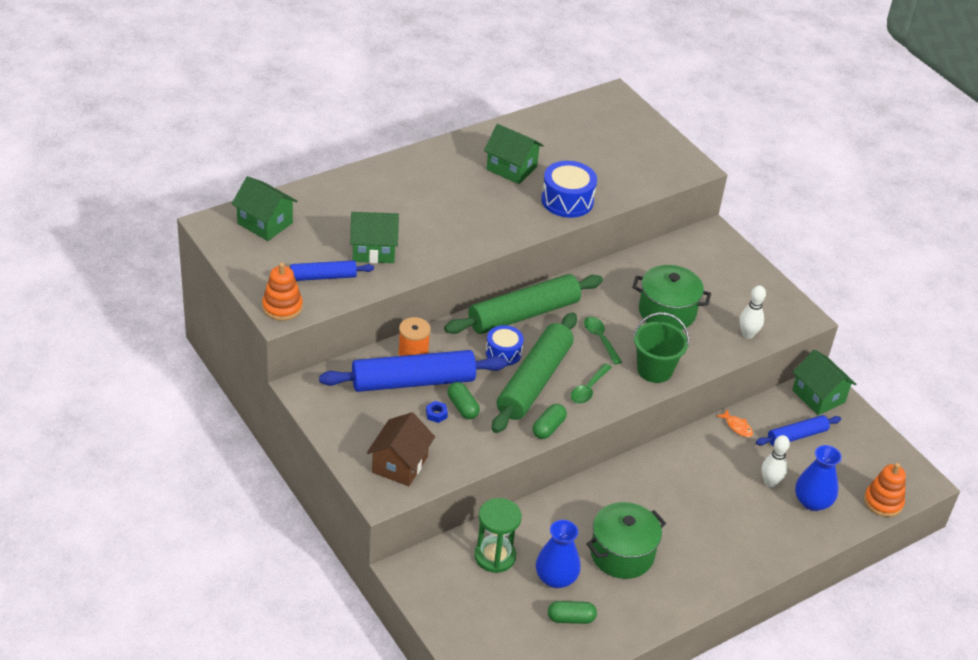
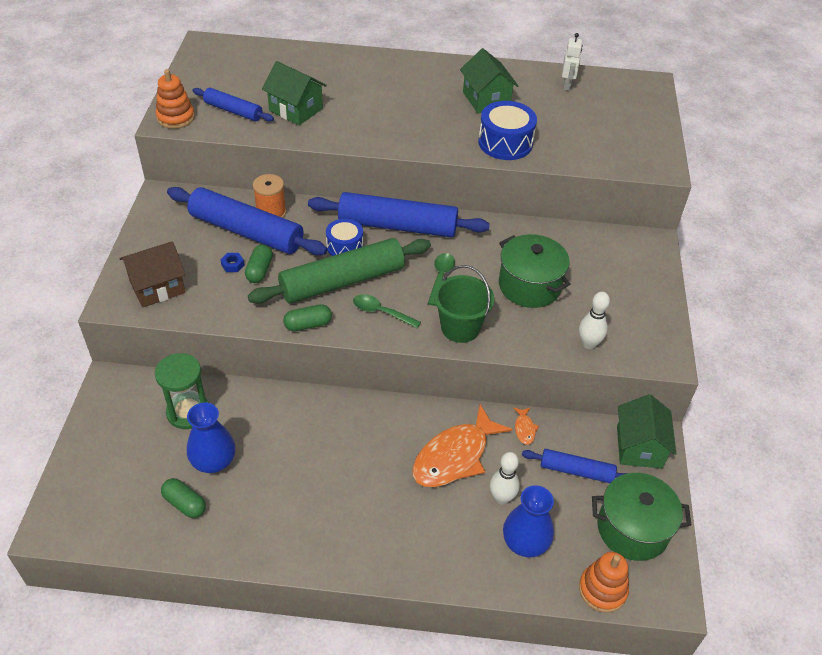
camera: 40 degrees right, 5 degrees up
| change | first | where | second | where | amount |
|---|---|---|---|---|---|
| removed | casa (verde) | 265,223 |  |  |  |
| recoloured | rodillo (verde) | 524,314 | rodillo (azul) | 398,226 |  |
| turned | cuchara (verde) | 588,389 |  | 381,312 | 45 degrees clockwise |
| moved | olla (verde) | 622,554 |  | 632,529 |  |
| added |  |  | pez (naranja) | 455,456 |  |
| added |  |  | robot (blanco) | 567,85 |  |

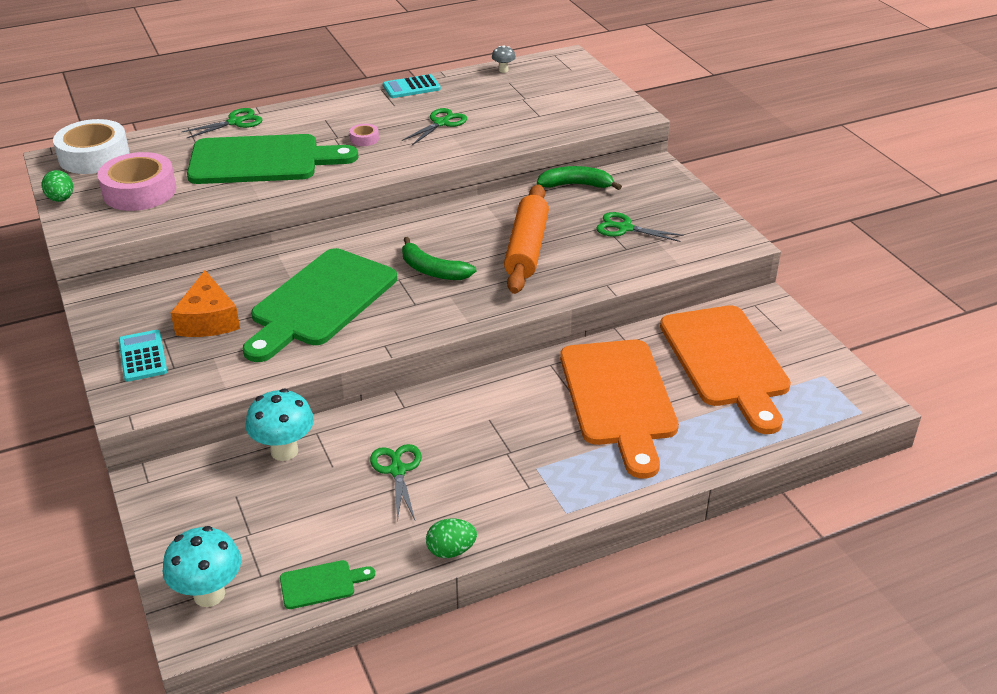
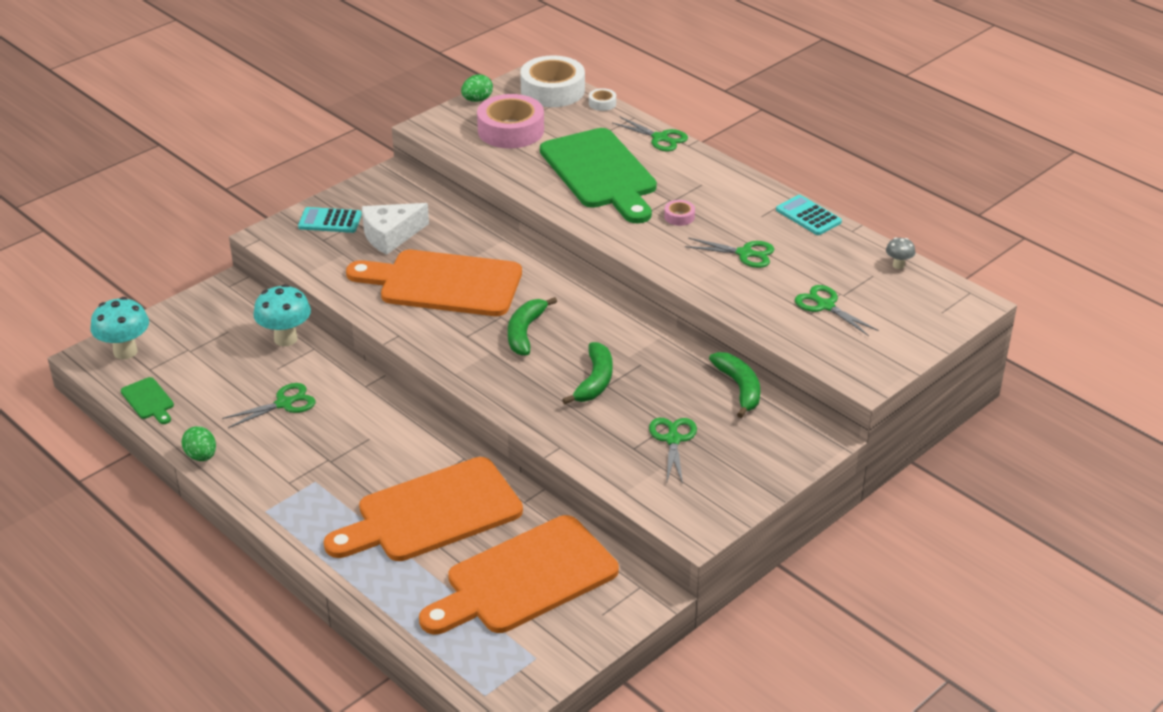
camera: 70 degrees right, 0 degrees up
| change | first | where | second | where | amount |
|---|---|---|---|---|---|
| turned | calculadora (turquesa) | 142,356 |  | 330,221 | 135 degrees counterclockwise |
| recoloured | queso (naranja) | 208,320 | queso (blanco) | 390,235 |  |
| recoloured | tabla de cortar (verde) | 320,302 | tabla de cortar (naranja) | 443,283 |  |
| replaced | rodillo (naranja) | 526,248 | plátano (verde) | 595,381 |  |
| added |  |  | cinta adhesiva (blanco) | 602,103 |  |
| added |  |  | tijeras (verde) | 825,305 |  |

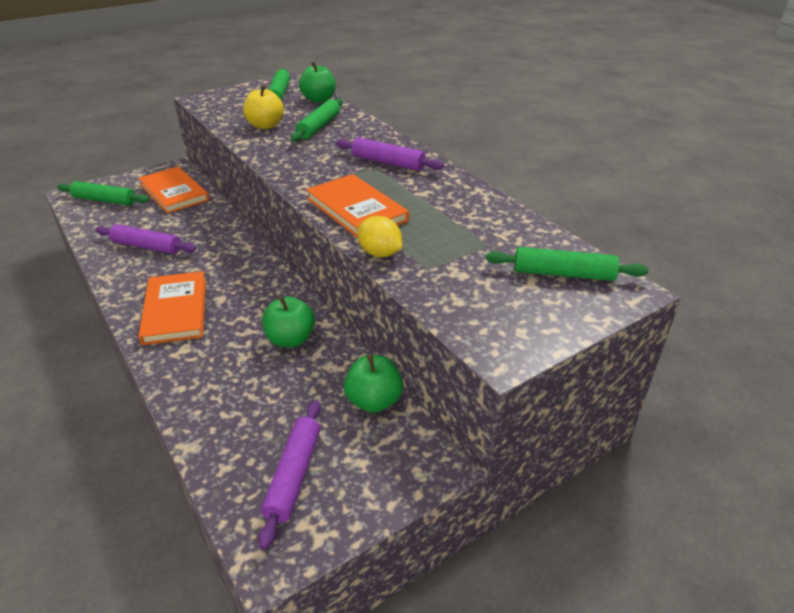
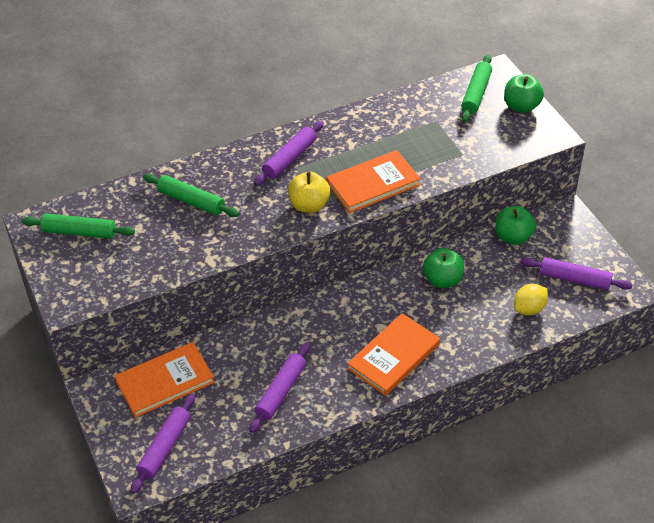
camera: 80 degrees left, 10 degrees up
| change | first | where | second | where | amount |
|---|---|---|---|---|---|
| recoloured | rodillo (verde) | 104,200 | rodillo (morado) | 165,447 |  |
| turned | libro (naranja) | 175,310 |  | 394,356 | 45 degrees counterclockwise |
| moved | manzana (amarillo) | 265,125 |  | 309,205 |  |
| moved | manzana (verde) | 318,99 |  | 521,106 |  |
| moved | limón (amarillo) | 380,253 |  | 529,309 |  |

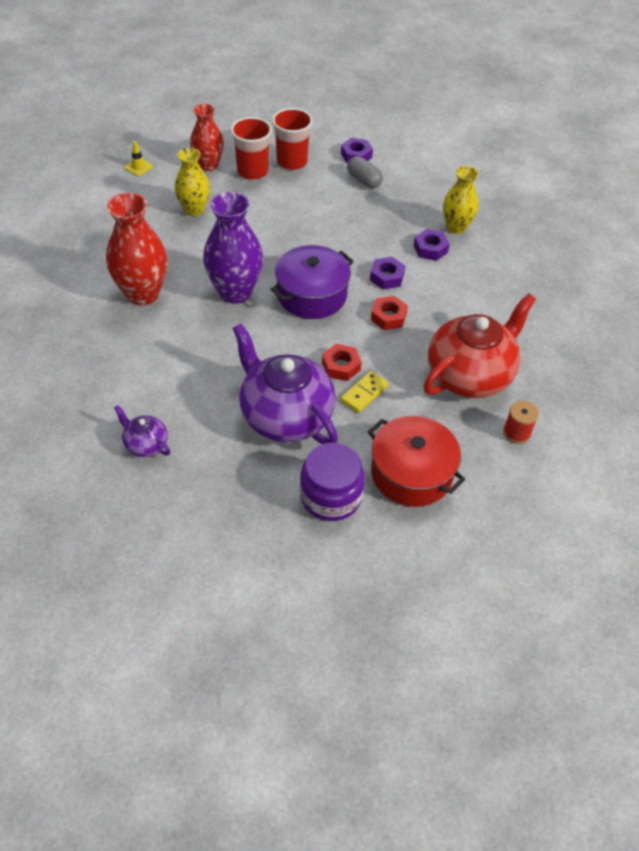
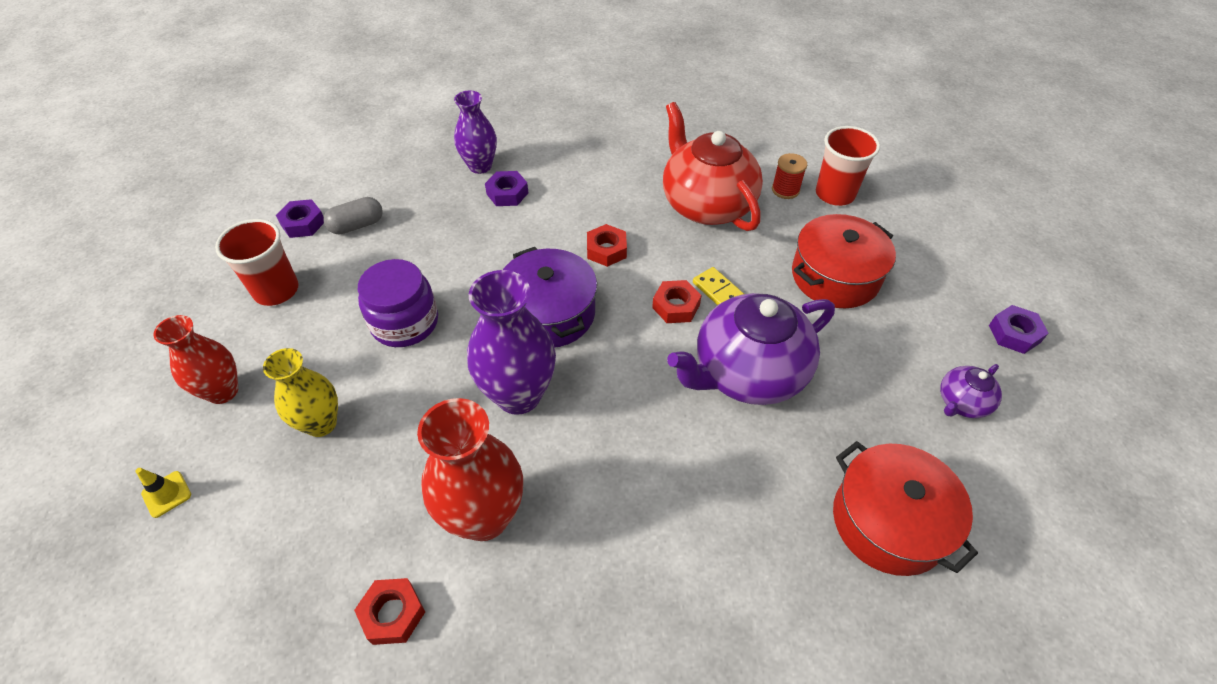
camera: 75 degrees left, 0 degrees up
| change | first | where | second | where | amount |
|---|---|---|---|---|---|
| moved | tetera (morado) | 145,444 |  | 961,403 |  |
| moved | vaso (rojo) | 252,171 |  | 835,194 |  |
| moved | tarro (morado) | 331,496 |  | 405,322 |  |
| moved | tuerca (morado) | 386,277 |  | 1014,334 |  |
| recoloured | florero (amarillo) | 456,227 | florero (morado) | 480,166 |  |
| added |  |  | tuerca (rojo) | 392,614 |  |
| added |  |  | olla (rojo) | 888,521 |  |

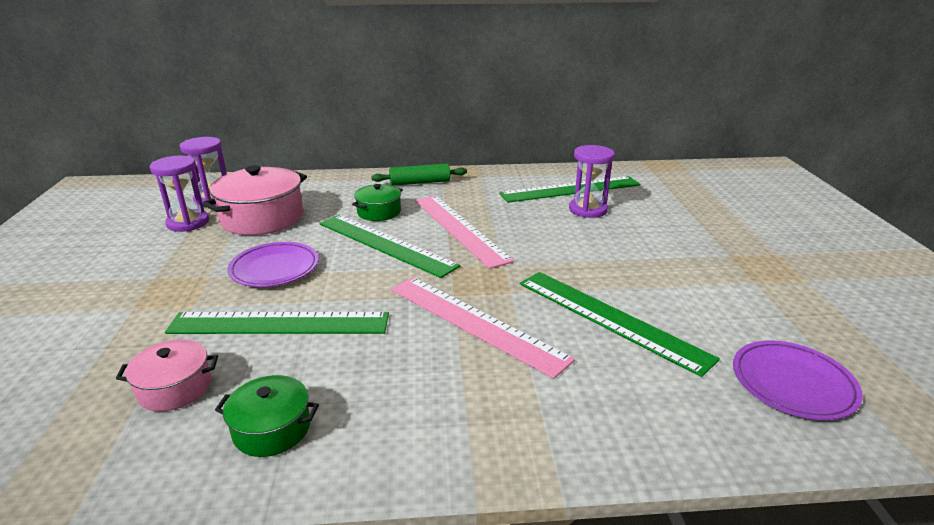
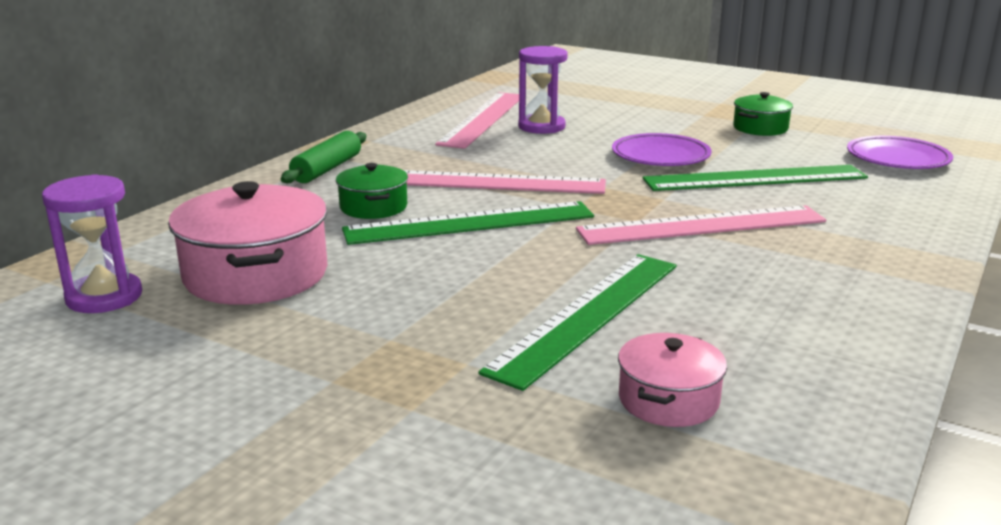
camera: 55 degrees left, 5 degrees down
| change | first | where | second | where | amount |
|---|---|---|---|---|---|
| removed | reloj de arena (morado) | 188,223 |  |  |  |
| moved | olla (verde) | 272,429 |  | 760,128 |  |
| moved | plato (morado) | 274,268 |  | 660,156 |  |
| recoloured | regla (verde) | 570,189 | regla (rosa) | 483,119 |  |

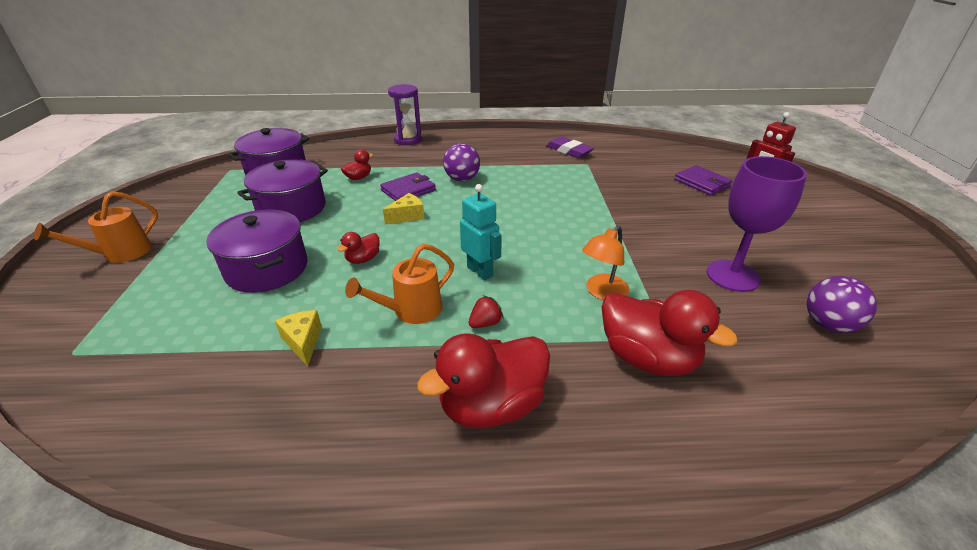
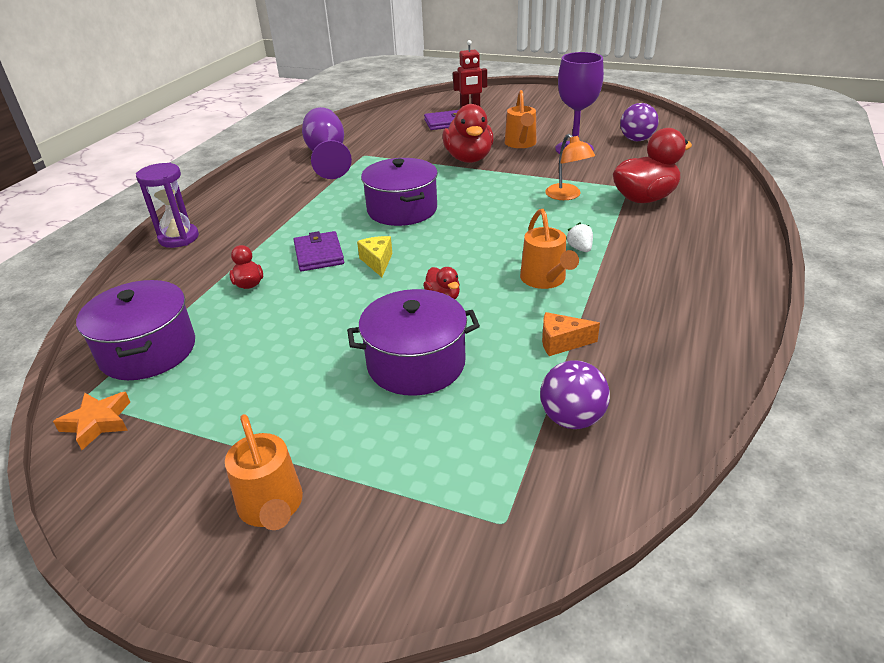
camera: 65 degrees left, 0 degrees up
| change | first | where | second | where | amount |
|---|---|---|---|---|---|
| moved | olla (morado) | 292,208 |  | 402,210 |  |
| recoloured | queso (amarillo) | 303,342 | queso (naranja) | 561,342 |  |
| moved | pato (rojo) | 491,406 |  | 469,159 |  |
| moved | pelota (morado) | 462,179 |  | 571,418 |  |
| removed | robot (turquesa) | 480,271 |  |  |  |
| recoloured | fresa (rojo) | 485,323 | fresa (blanco) | 580,248 |  |
| replaced | goma de borrar (morado) | 569,151 | copa (morado) | 327,156 |  |
| added |  |  | estrella (naranja) | 97,423 |  |
| added |  |  | regadera (naranja) | 521,144 |  |

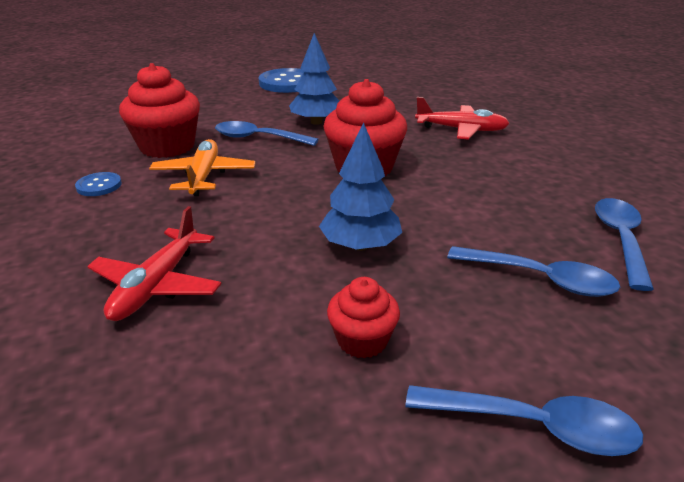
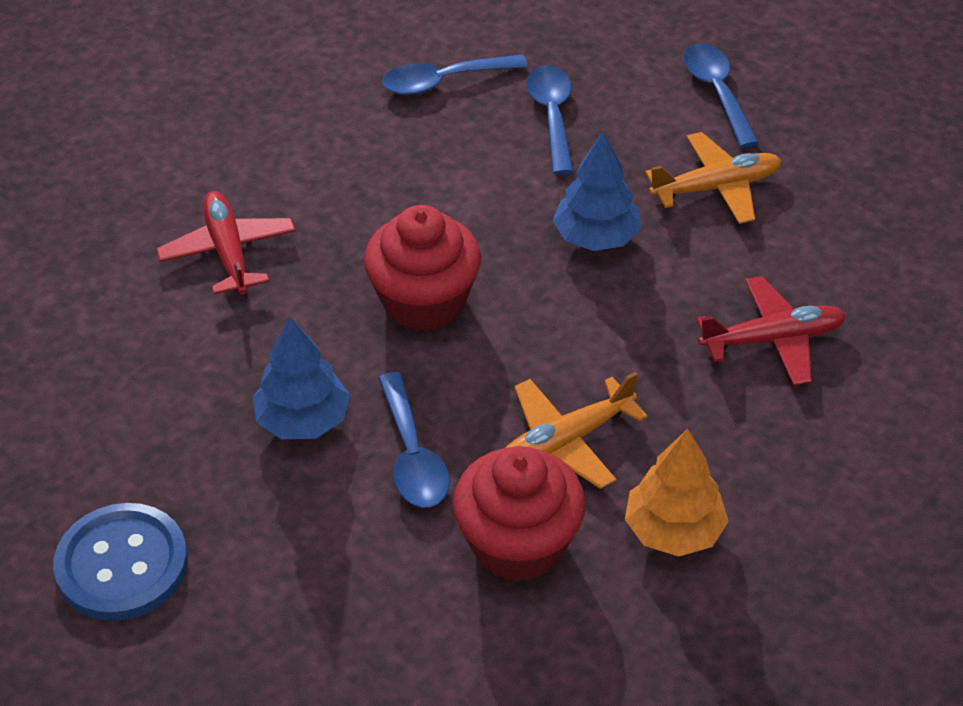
camera: 120 degrees left, 15 degrees up
| change | first | where | second | where | amount |
|---|---|---|---|---|---|
| replaced | botón (azul) | 99,186 | árbol (naranja) | 673,530 |  |
| replaced | magdalena (rojo) | 362,340 | avión (naranja) | 716,187 |  |

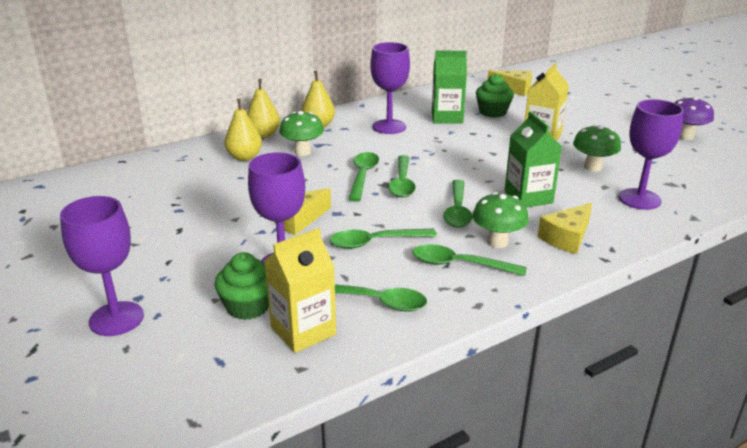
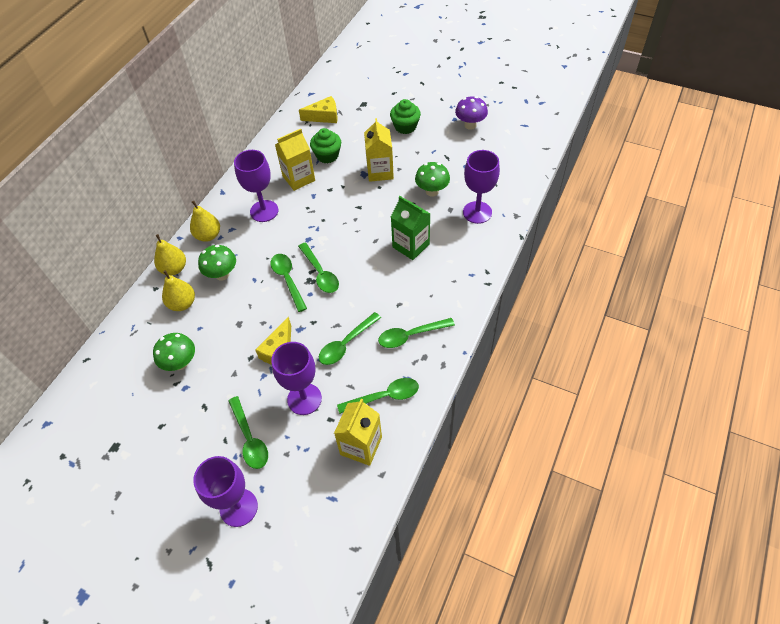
camera: 30 degrees left, 25 degrees up
| change | first | where | second | where | amount |
|---|---|---|---|---|---|
| moved | magdalena (verde) | 248,306 |  | 405,126 |  |
| recoloured | cartón de leche (verde) | 447,117 | cartón de leche (amarillo) | 298,178 |  |
| moved | cuchara (verde) | 457,210 |  | 249,438 |  |
| moved | seta (verde) | 497,242 |  | 181,363 |  |
| removed | queso (amarillo) | 567,238 |  |  |  |

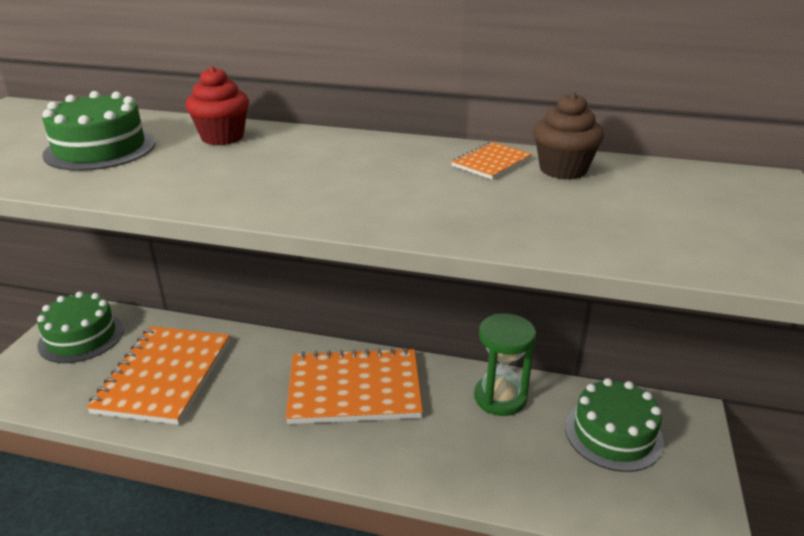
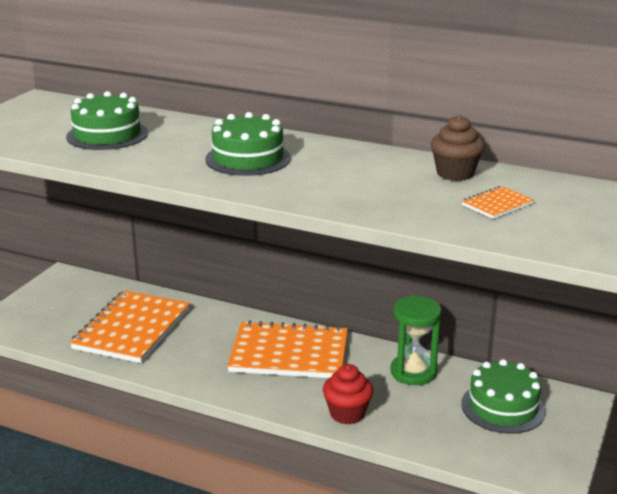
camera: 10 degrees right, 5 degrees down
| change | first | where | second | where | amount |
|---|---|---|---|---|---|
| moved | tarta (verde) | 81,337 |  | 248,158 |  |
| moved | magdalena (rojo) | 222,137 |  | 347,413 |  |
| moved | cuaderno (naranja) | 491,162 |  | 497,204 |  |

